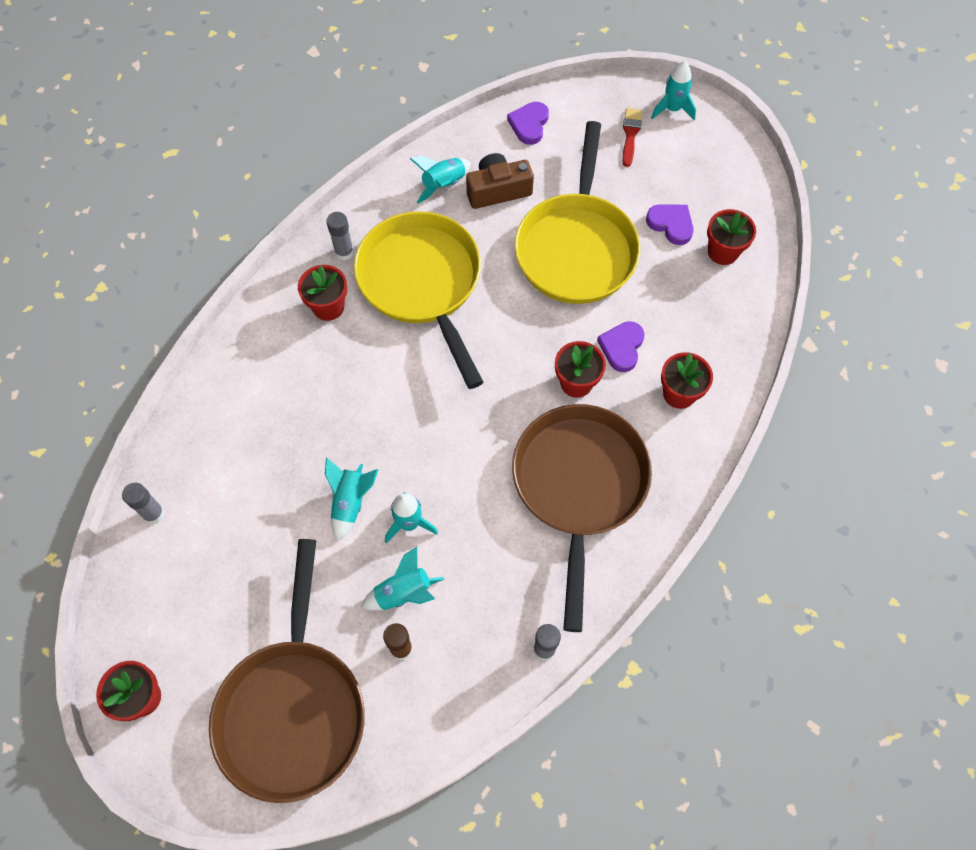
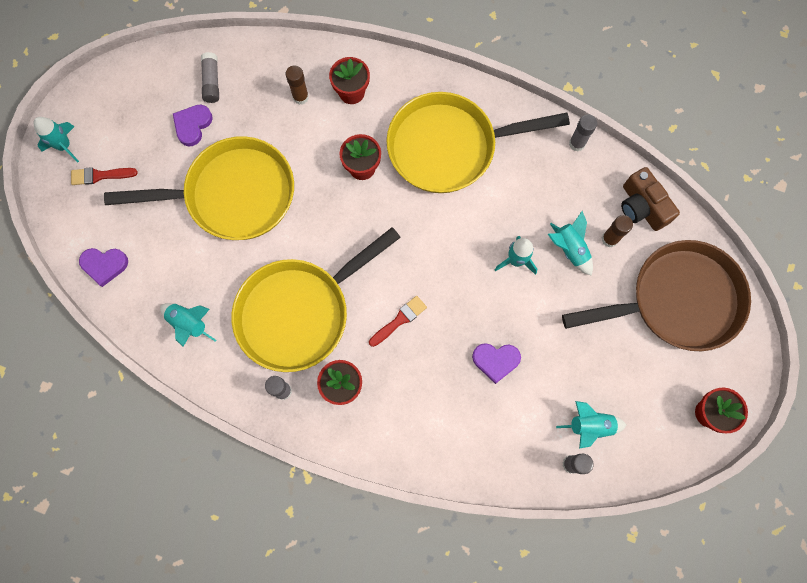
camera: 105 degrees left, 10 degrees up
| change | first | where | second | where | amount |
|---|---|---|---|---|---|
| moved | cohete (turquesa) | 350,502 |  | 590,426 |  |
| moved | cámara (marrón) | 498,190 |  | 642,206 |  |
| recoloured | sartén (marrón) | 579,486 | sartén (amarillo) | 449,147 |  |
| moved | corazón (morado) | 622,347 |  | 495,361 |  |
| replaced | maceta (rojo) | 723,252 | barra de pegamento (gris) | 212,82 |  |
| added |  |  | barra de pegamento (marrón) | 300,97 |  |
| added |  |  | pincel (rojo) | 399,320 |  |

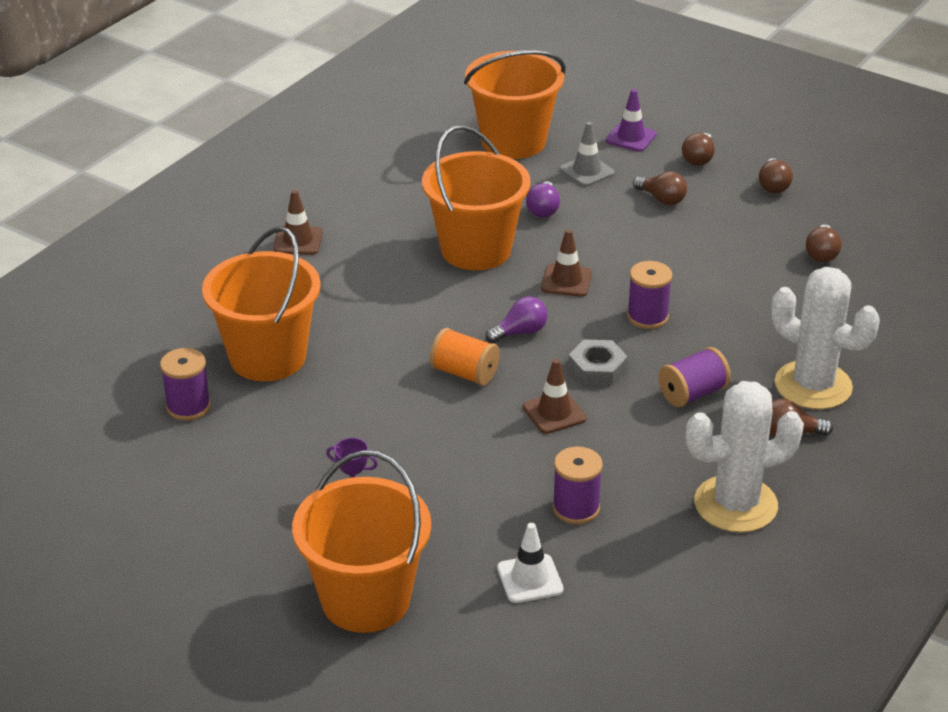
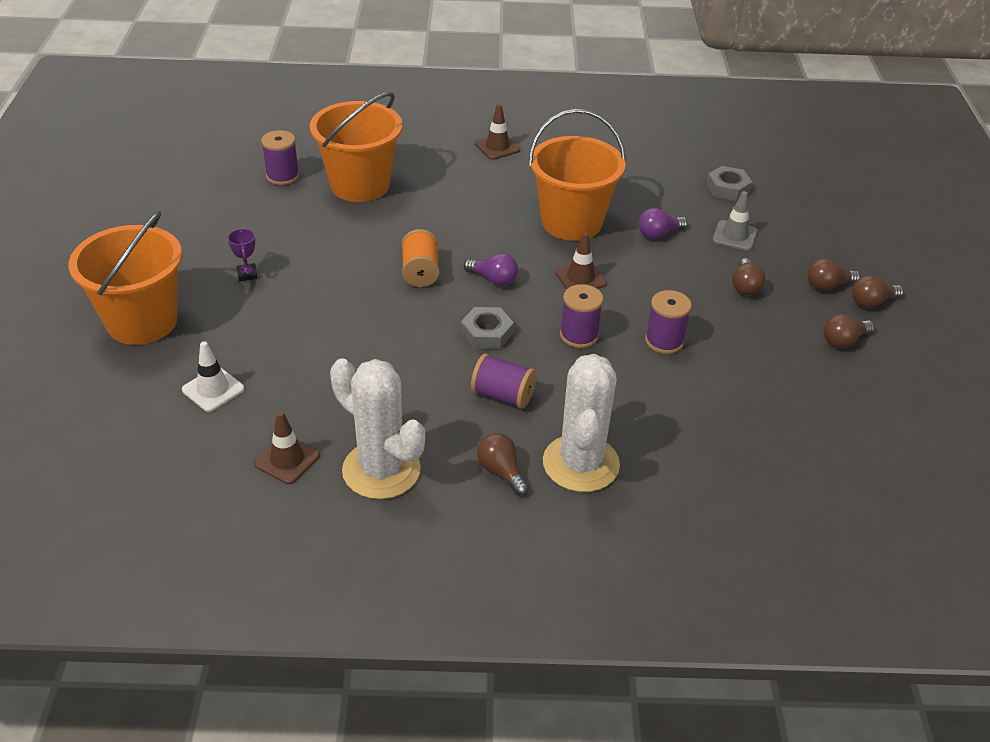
camera: 55 degrees right, 5 degrees up
| change | first | where | second | where | amount |
|---|---|---|---|---|---|
| replaced | balde (naranja) | 513,141 | tuerca (gris) | 728,188 |  |
| moved | cono de tráfico (marrón) | 554,413 |  | 287,459 |  |
| moved | carrete (morado) | 576,508 |  | 664,341 |  |
| removed | cono de tráfico (morado) | 631,137 |  |  |  |
| moved | bombilla (marrón) | 822,254 |  | 871,302 |  |

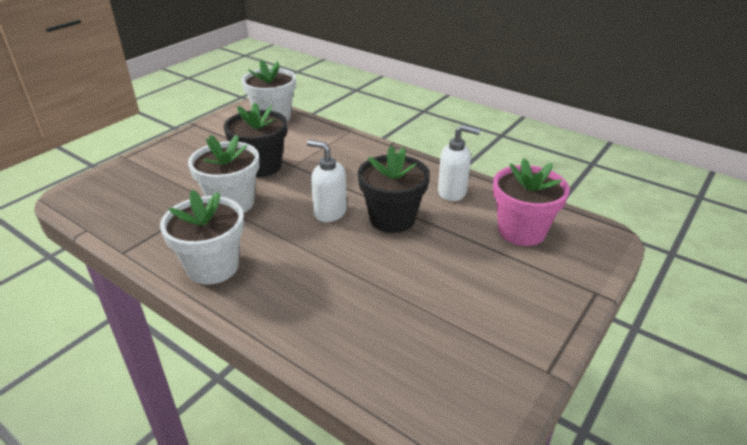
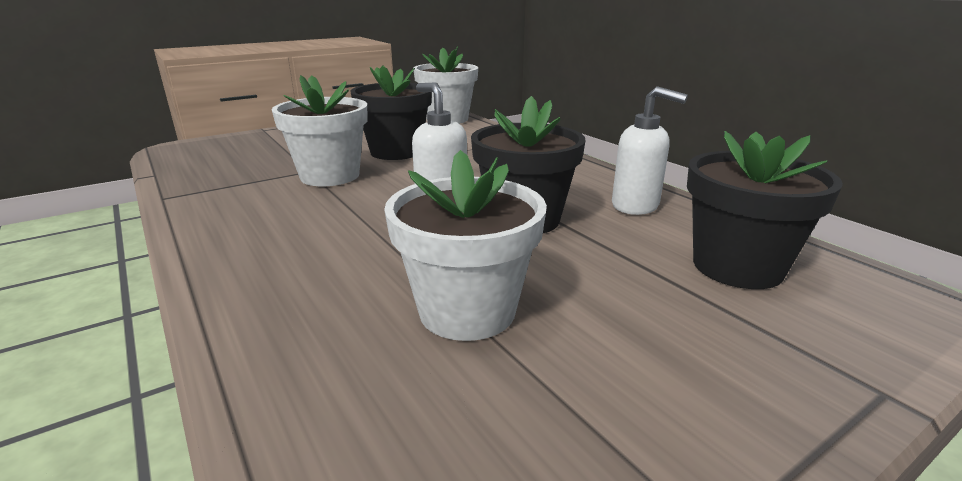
camera: 20 degrees right, 10 degrees down
| change | first | where | second | where | amount |
|---|---|---|---|---|---|
| moved | maceta (blanco) | 213,267 |  | 467,311 |  |
| recoloured | maceta (rosa) | 521,231 | maceta (negro) | 737,267 |  |

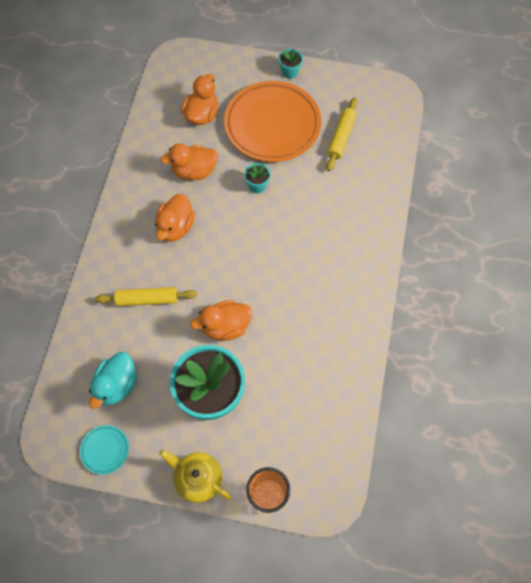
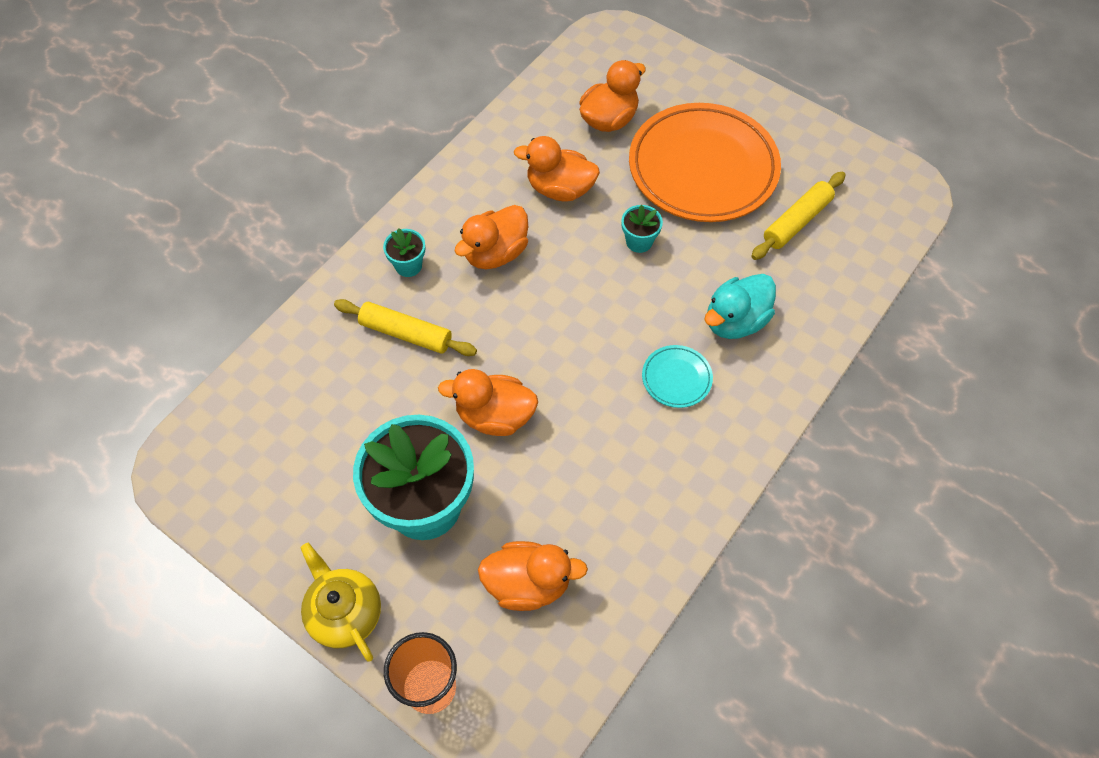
camera: 25 degrees right, 5 degrees down
| change | first | where | second | where | amount |
|---|---|---|---|---|---|
| moved | plato (turquesa) | 105,450 |  | 676,378 |  |
| moved | pato (turquesa) | 117,385 |  | 735,321 |  |
| moved | maceta (turquesa) | 290,72 |  | 408,265 |  |
| added |  |  | pato (naranja) | 528,583 |  |

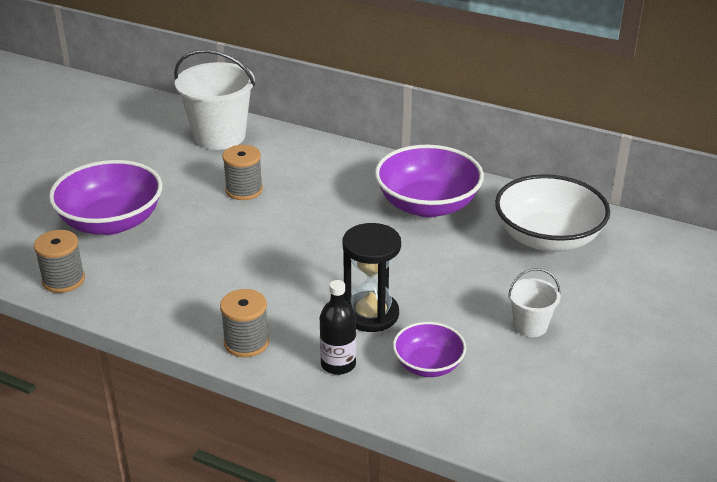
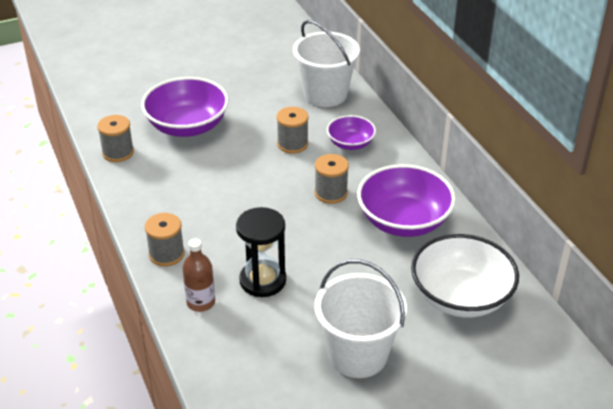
camera: 40 degrees right, 5 degrees up
| change | first | where | second | where | amount |
|---|---|---|---|---|---|
| recoloured | botella (negro) | 338,364 | botella (marrón) | 201,302 |  |
| moved | cuenco (morado) | 428,365 |  | 350,143 |  |
| resized | balde (blanco) | 530,326 |  | 358,355 | x1.96 |
| added |  |  | carrete (gris) | 331,193 |  |

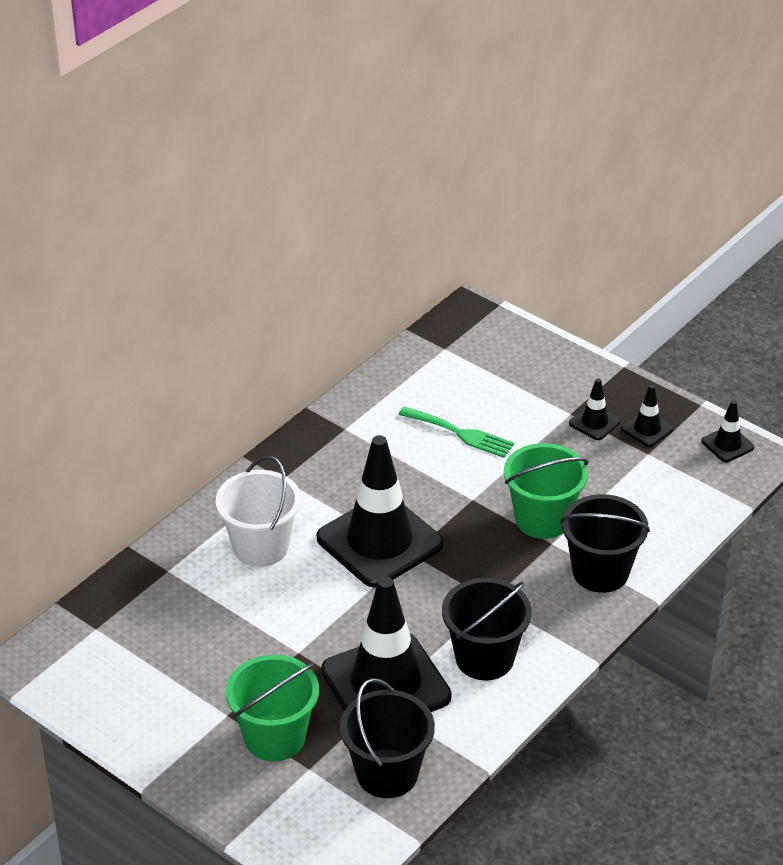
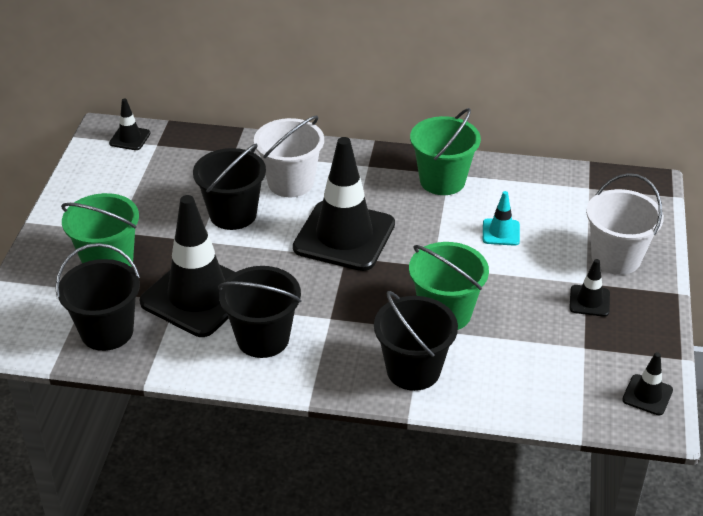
camera: 60 degrees right, 0 degrees up
| change | first | where | second | where | amount |
|---|---|---|---|---|---|
| replaced | tenedor (verde) | 461,433 | cono de tráfico (turquesa) | 501,232 |  |
| moved | cono de tráfico (negro) | 647,429 |  | 130,138 |  |
| added |  |  | balde (negro) | 233,214 |  |
| added |  |  | balde (verde) | 442,181 |  |
| added |  |  | balde (blanco) | 616,258 |  |

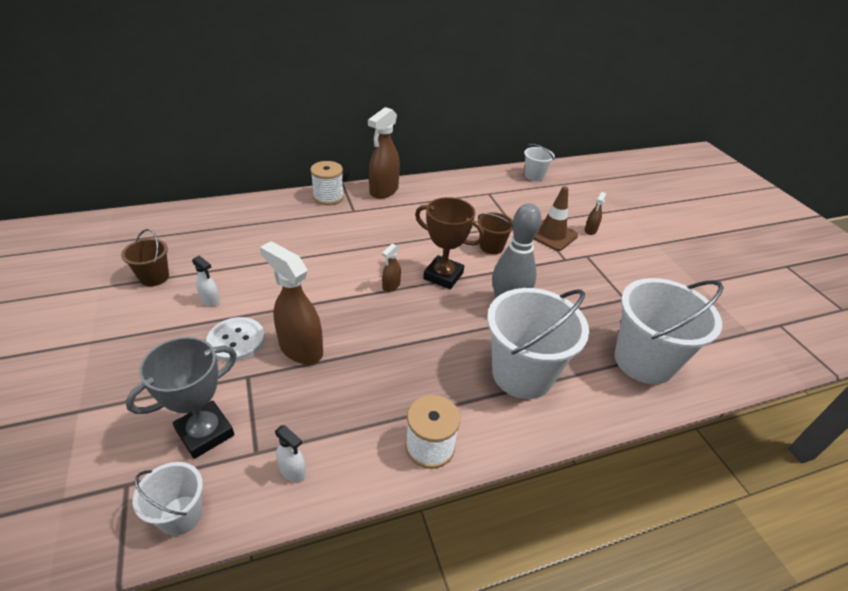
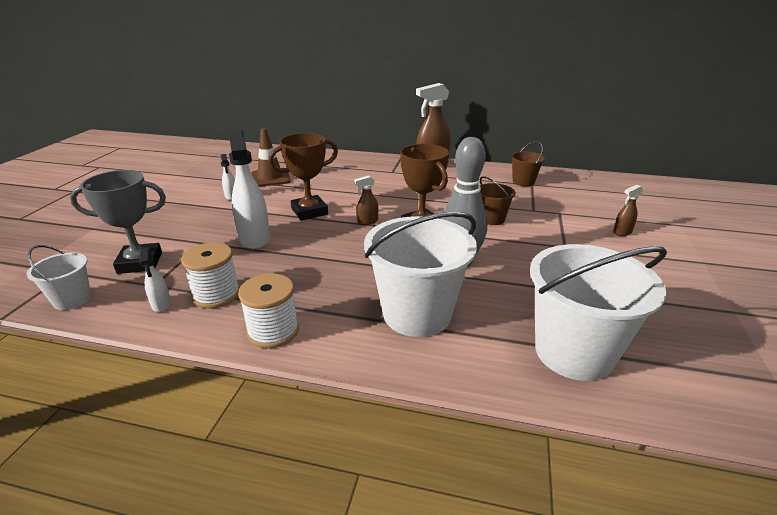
camera: 35 degrees right, 10 degrees down
| change | first | where | second | where | amount |
|---|---|---|---|---|---|
| moved | balde (marrón) | 154,277 |  | 523,182 |  |
| removed | botón (blanco) | 236,340 |  |  |  |
| recoloured | pulverizador (marrón) | 300,349 | pulverizador (blanco) | 254,238 |  |
| moved | carrete (blanco) | 328,197 |  | 216,295 |  |
| removed | balde (blanco) | 534,176 |  |  |  |
| moved | cono de tráfico (marrón) | 552,235 |  | 270,178 |  |
| added |  |  | trofeo (marrón) | 309,211 |  |

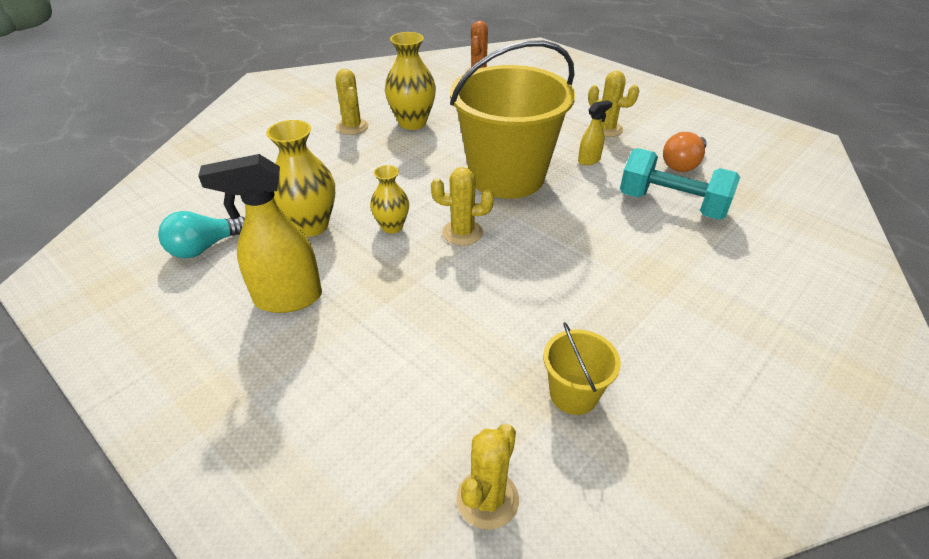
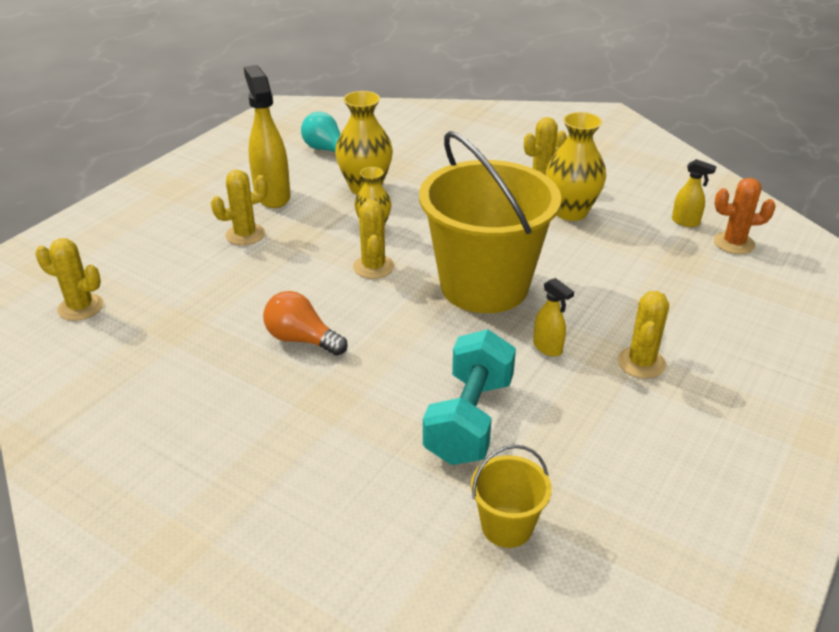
camera: 80 degrees right, 5 degrees down
| change | first | where | second | where | amount |
|---|---|---|---|---|---|
| moved | balde (amarillo) | 573,394 |  | 507,526 |  |
| moved | bombilla (naranja) | 682,164 |  | 302,339 |  |
| added |  |  | cactus (amarillo) | 245,235 |  |
| added |  |  | pulverizador (amarillo) | 685,222 |  |

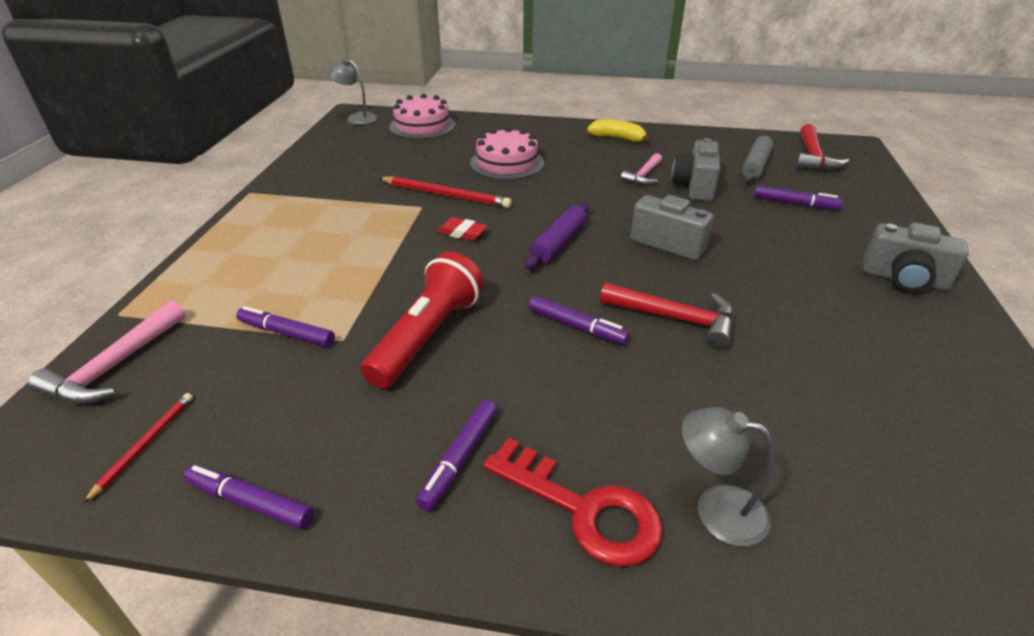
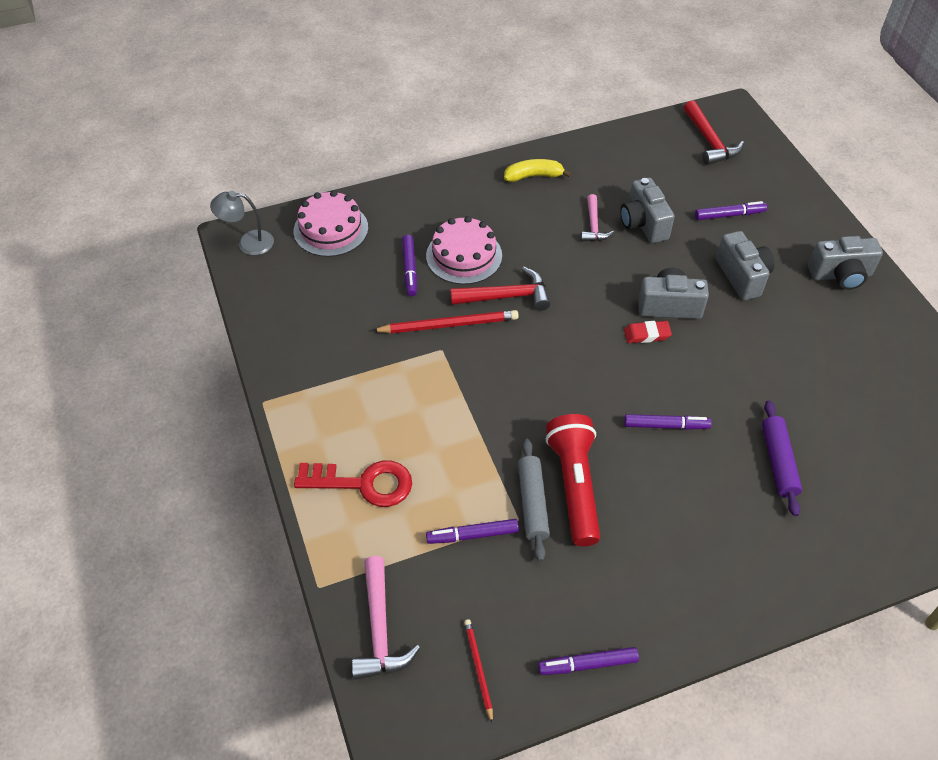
camera: 30 degrees left, 15 degrees up
| change | first | where | second | where | amount |
|---|---|---|---|---|---|
| moved | rotulador (morado) | 459,458 |  | 409,269 |  |
| moved | goma de borrar (rojo) | 462,233 |  | 647,334 |  |
| moved | llave (rojo) | 583,509 |  | 363,483 |  |
| moved | rodillo (morado) | 558,243 |  | 778,462 |  |
| moved | martillo (rojo) | 676,319 |  | 506,296 |  |
| removed | lámpara (gris) | 716,509 |  |  |  |
| moved | rodillo (gris) | 755,165 |  | 532,503 |  |
| added |  |  | cámara (gris) | 742,276 |  |

